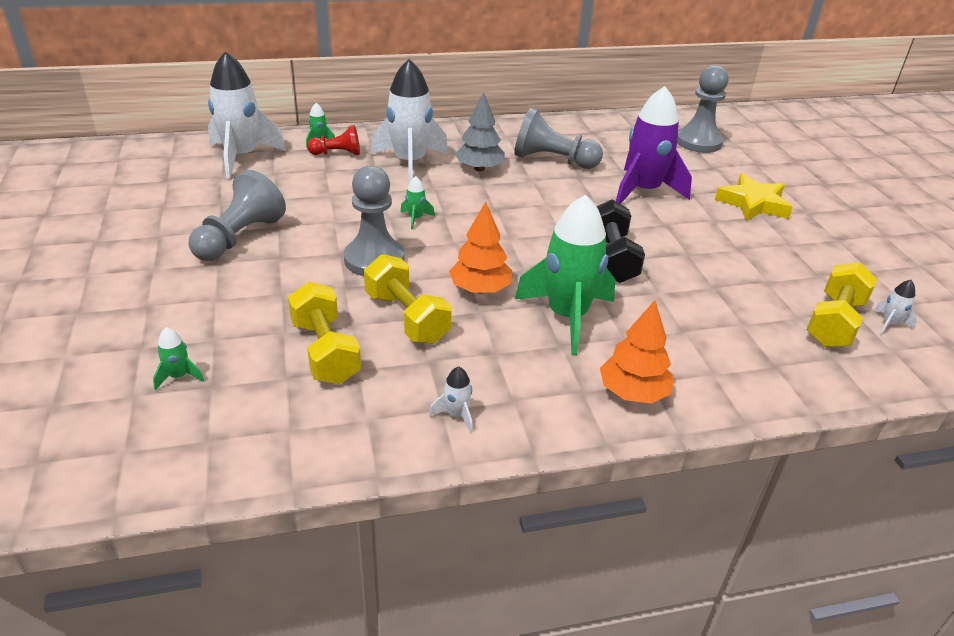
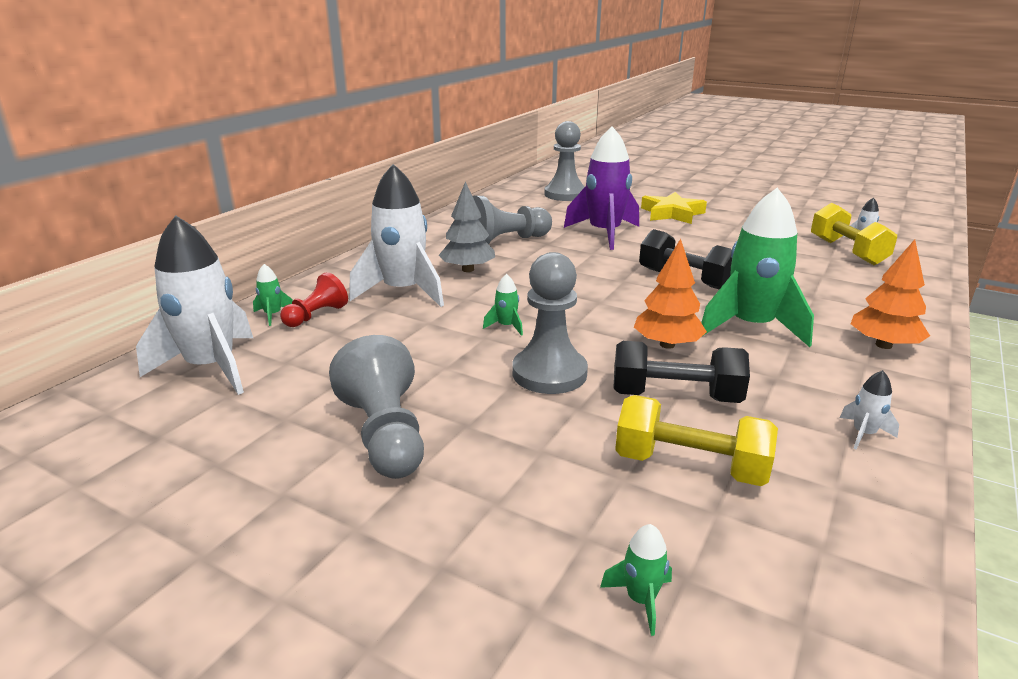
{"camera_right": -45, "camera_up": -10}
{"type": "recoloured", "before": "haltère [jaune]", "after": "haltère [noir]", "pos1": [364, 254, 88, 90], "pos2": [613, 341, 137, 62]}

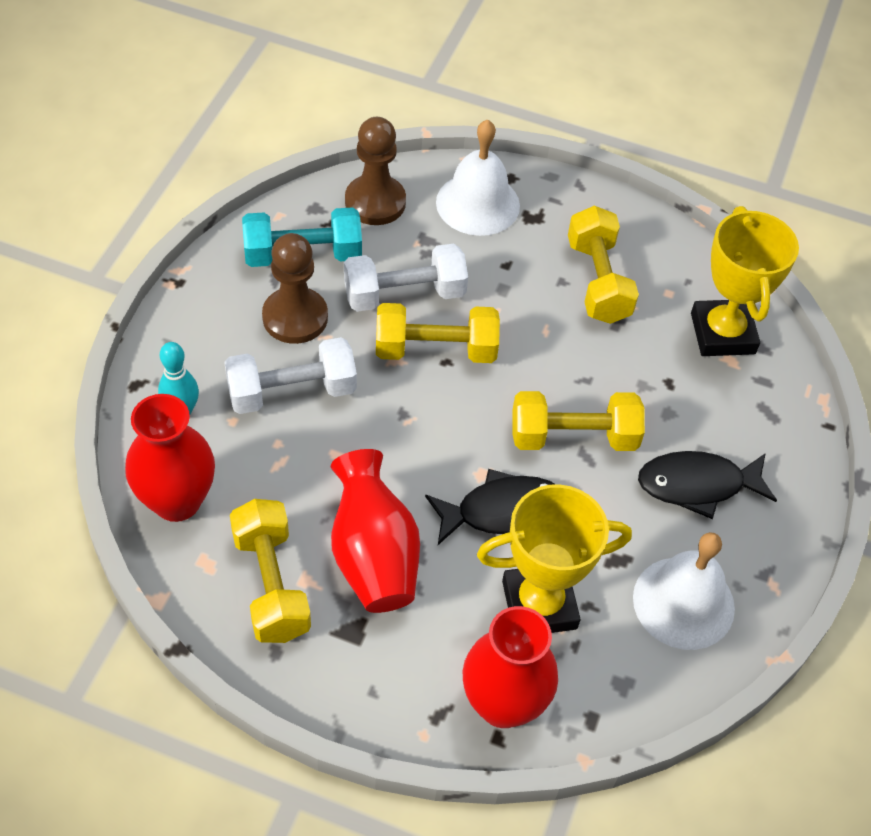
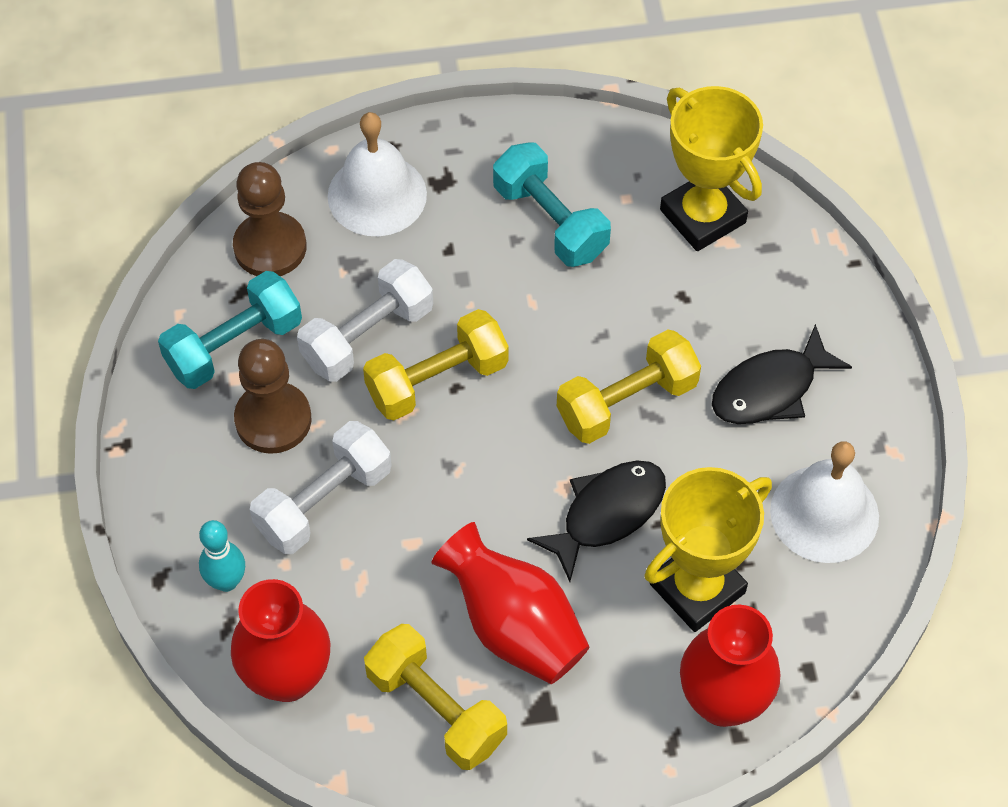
{"camera_right": -25, "camera_up": 5}
{"type": "recoloured", "before": "haltère [jaune]", "after": "haltère [turquoise]", "pos1": [568, 206, 71, 118], "pos2": [493, 142, 118, 125]}

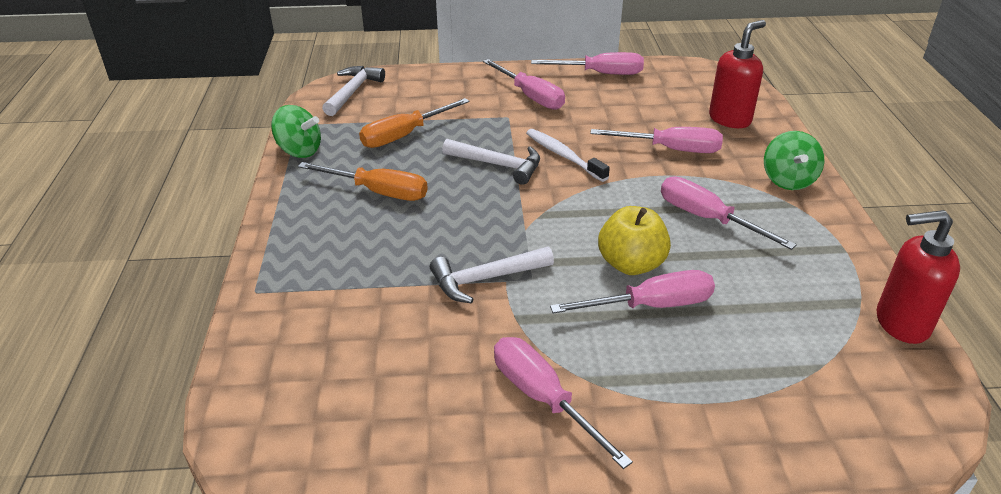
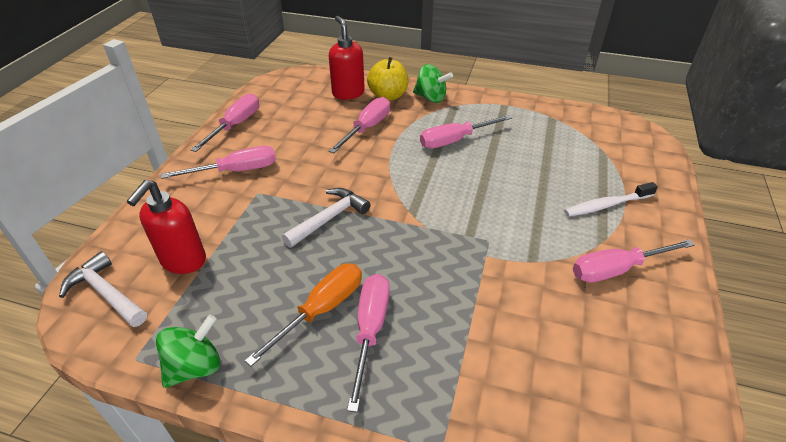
{"camera_right": -70, "camera_up": 5}
{"type": "removed", "before": "tournevis [orange]", "pos1": [359, 98, 111, 50]}
{"type": "removed", "before": "marteau [blanc]", "pos1": [430, 247, 124, 56]}
{"type": "moved", "before": "brosse à dents [blanc]", "pos1": [526, 129, 84, 53], "pos2": [564, 182, 94, 35]}
{"type": "moved", "before": "tournevis [rose]", "pos1": [550, 270, 165, 43], "pos2": [347, 274, 43, 138]}
{"type": "moved", "before": "pomme [jaune]", "pos1": [598, 206, 73, 69], "pos2": [367, 57, 41, 44]}
{"type": "moved", "before": "distributeur de savon [rouge]", "pos1": [877, 210, 83, 134], "pos2": [127, 180, 79, 94]}

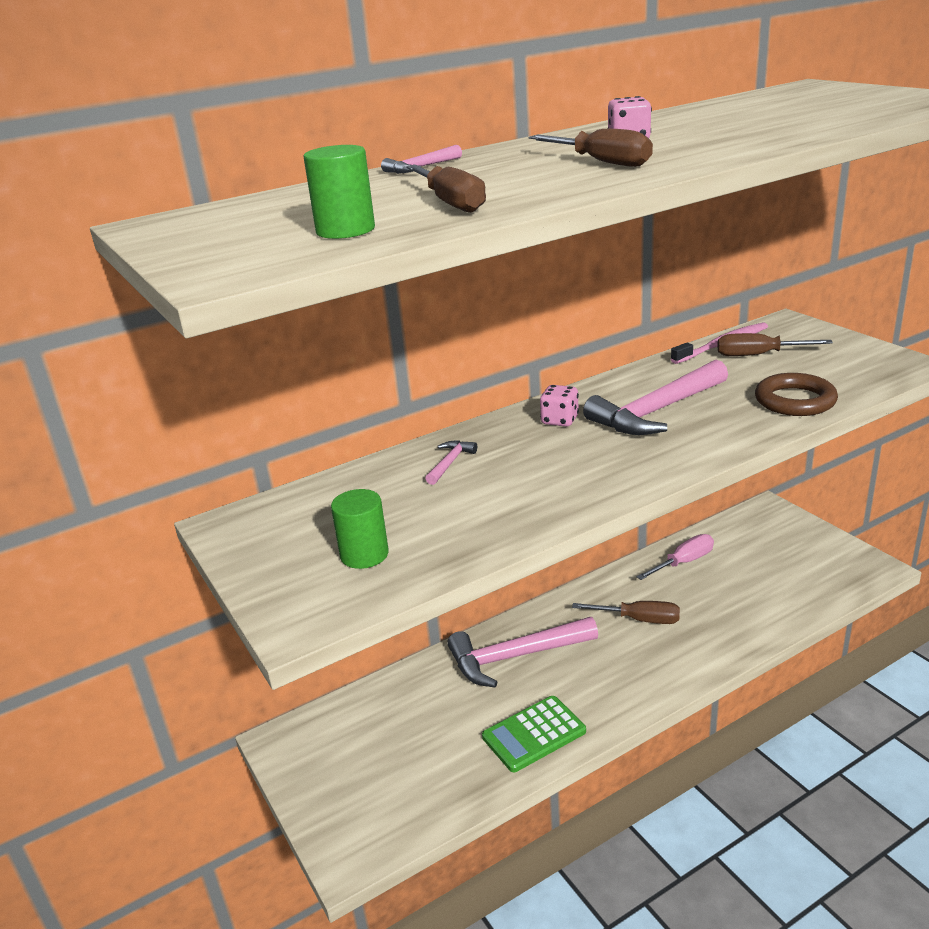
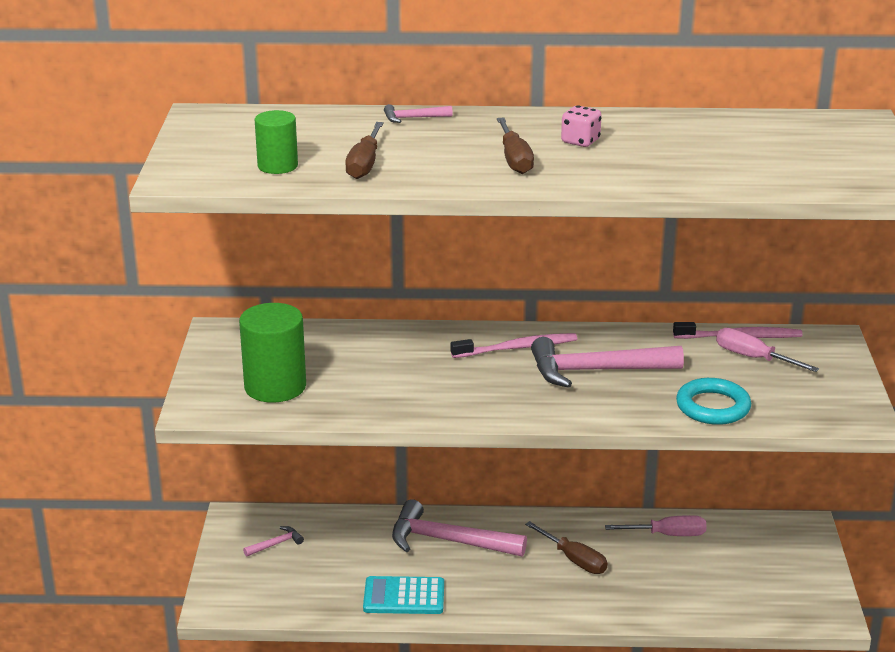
{"camera_right": 30, "camera_up": 0}
{"type": "moved", "before": "marteau [rose]", "pos1": [425, 440, 52, 45], "pos2": [243, 526, 61, 31]}
{"type": "replaced", "before": "dé [rose]", "after": "brosse à dents [rose]", "pos1": [540, 385, 39, 42], "pos2": [451, 333, 126, 25]}
{"type": "recoloured", "before": "calculatrice [vert]", "after": "calculatrice [turquoise]", "pos1": [482, 696, 104, 76], "pos2": [363, 576, 81, 38]}
{"type": "recoloured", "before": "tournevis [marron]", "after": "tournevis [rose]", "pos1": [717, 333, 116, 23], "pos2": [716, 328, 103, 44]}
{"type": "recoloured", "before": "anneau [marron]", "after": "anneau [turquoise]", "pos1": [755, 373, 83, 43], "pos2": [676, 378, 75, 47]}
{"type": "resized", "before": "cylindre [vert]", "pos1": [331, 489, 58, 80], "pos2": [239, 303, 67, 100], "scale": 1.68}

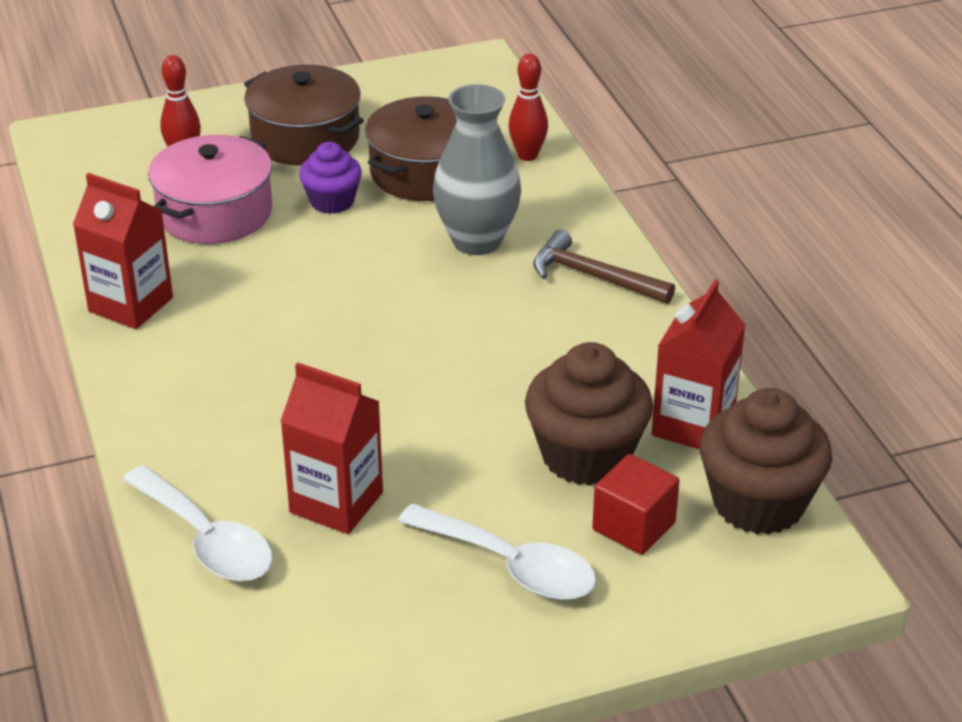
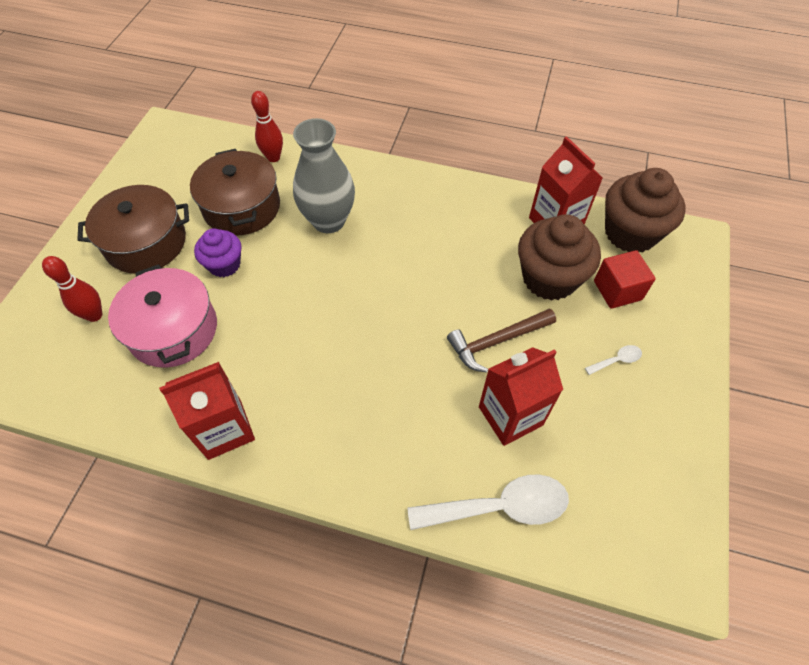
{"camera_right": -55, "camera_up": 20}
{"type": "moved", "before": "marteau [marron]", "pos1": [533, 230, 142, 74], "pos2": [447, 308, 109, 65]}
{"type": "resized", "before": "cuillère [blanc]", "pos1": [398, 503, 198, 97], "pos2": [585, 345, 57, 30], "scale": 0.44}

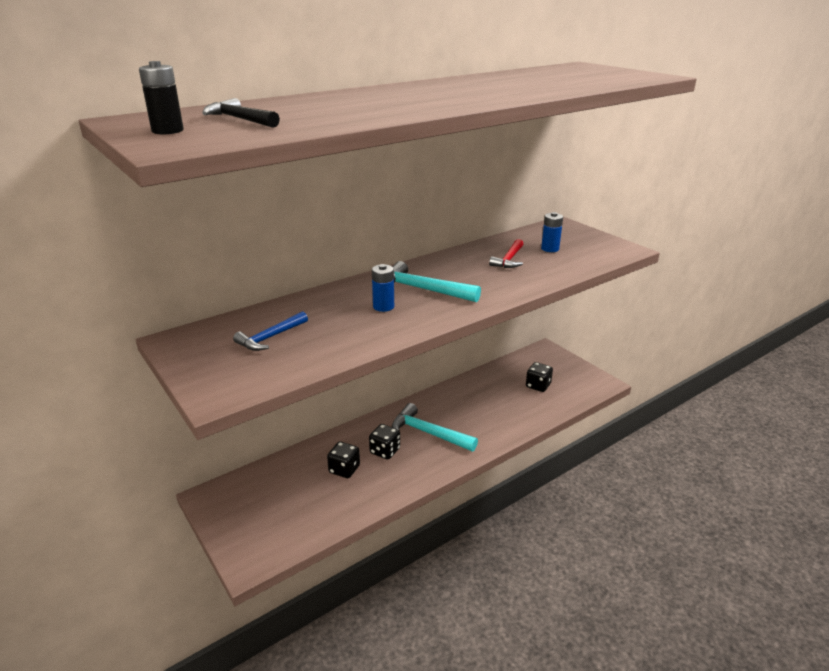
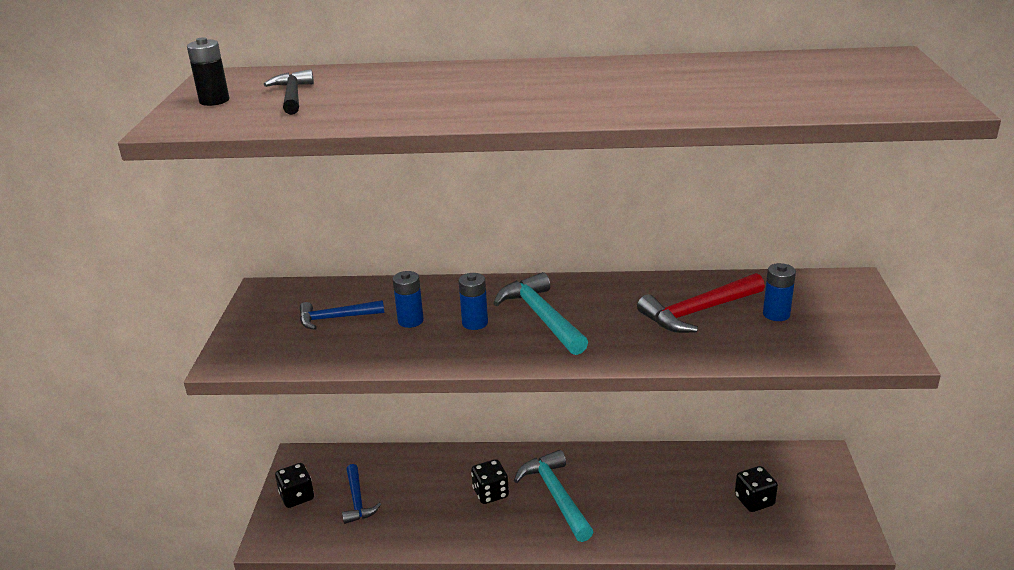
{"camera_right": 40, "camera_up": 0}
{"type": "added", "after": "marteau [bleu]", "pos2": [342, 464, 39, 60]}
{"type": "added", "after": "pile [bleu]", "pos2": [393, 271, 31, 57]}
{"type": "moved", "before": "dé [noir]", "pos1": [327, 442, 33, 36], "pos2": [275, 463, 39, 45]}
{"type": "resized", "before": "marteau [rouge]", "pos1": [489, 239, 34, 29], "pos2": [637, 273, 128, 60], "scale": 1.53}

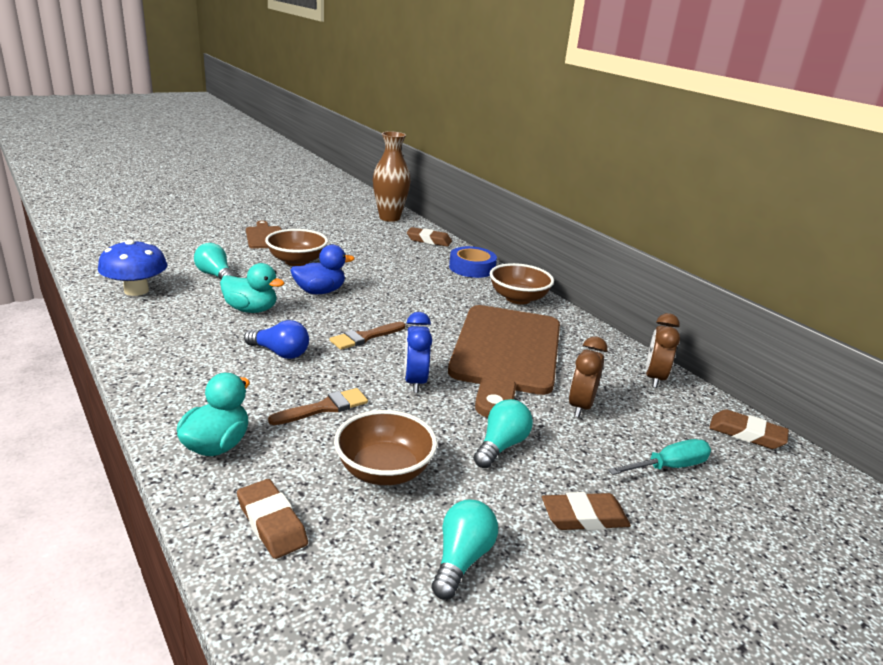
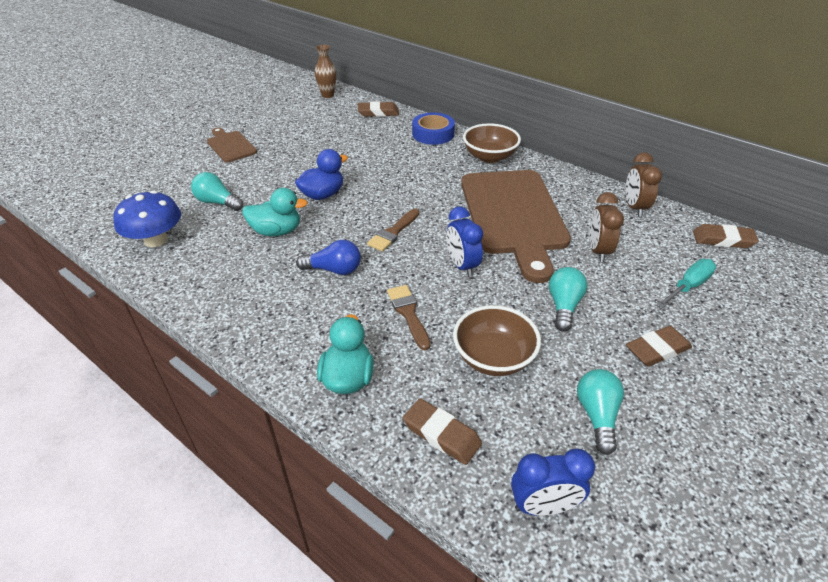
{"camera_right": -15, "camera_up": 15}
{"type": "removed", "before": "bol [marron]", "pos1": [265, 229, 63, 37]}
{"type": "added", "after": "réveil [bleu]", "pos2": [511, 449, 84, 67]}
{"type": "turned", "before": "pinceau [marron]", "pos1": [268, 388, 100, 37], "pos2": [387, 285, 44, 65], "turn": -60}
{"type": "resized", "before": "vase [marron]", "pos1": [373, 131, 38, 91], "pos2": [315, 45, 22, 53], "scale": 0.6}

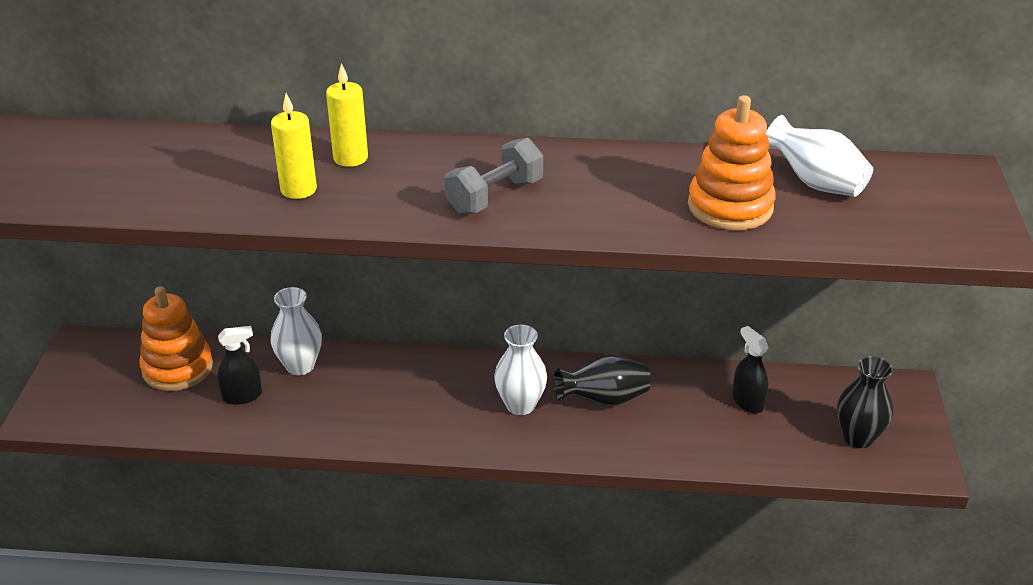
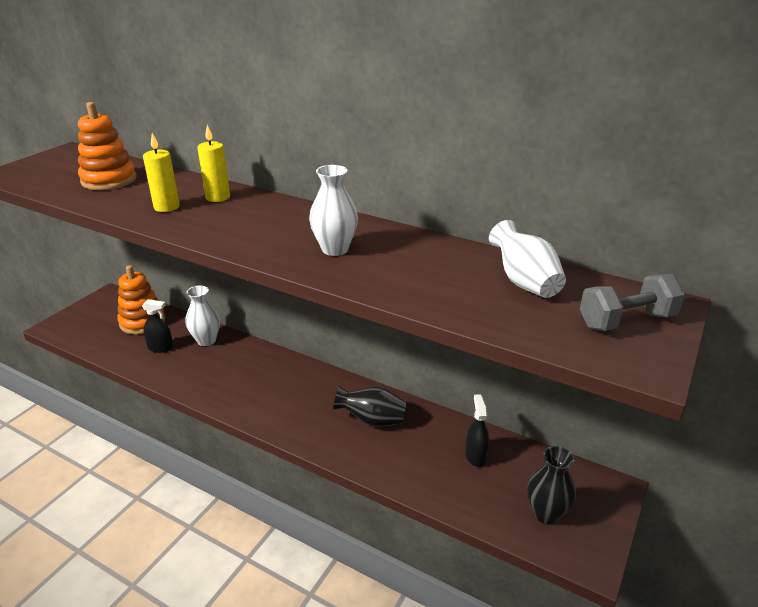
{"camera_right": 25, "camera_up": -5}
{"type": "moved", "before": "haltère [gris]", "pos1": [445, 138, 98, 77], "pos2": [580, 274, 105, 57]}
{"type": "moved", "before": "vase [blanc]", "pos1": [494, 325, 53, 90], "pos2": [309, 165, 49, 91]}
{"type": "moved", "before": "jouet à empiler [orange]", "pos1": [688, 95, 88, 135], "pos2": [78, 102, 59, 88]}

